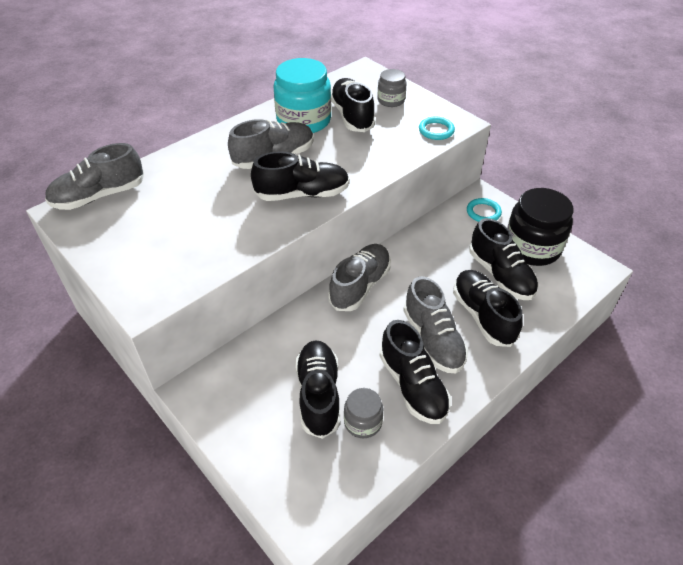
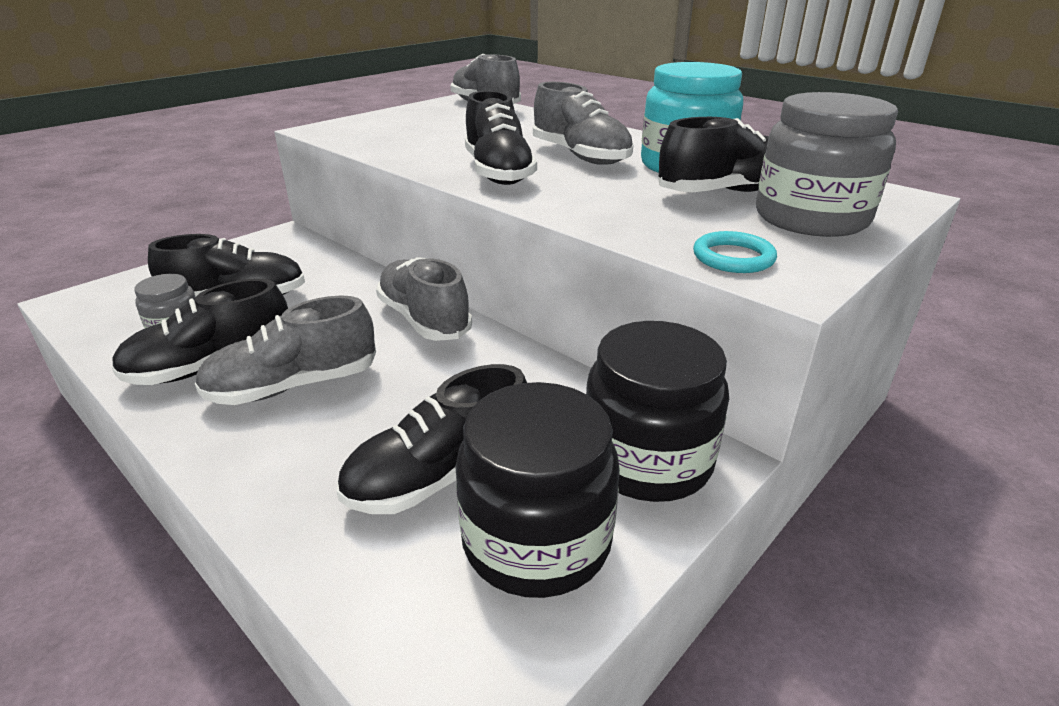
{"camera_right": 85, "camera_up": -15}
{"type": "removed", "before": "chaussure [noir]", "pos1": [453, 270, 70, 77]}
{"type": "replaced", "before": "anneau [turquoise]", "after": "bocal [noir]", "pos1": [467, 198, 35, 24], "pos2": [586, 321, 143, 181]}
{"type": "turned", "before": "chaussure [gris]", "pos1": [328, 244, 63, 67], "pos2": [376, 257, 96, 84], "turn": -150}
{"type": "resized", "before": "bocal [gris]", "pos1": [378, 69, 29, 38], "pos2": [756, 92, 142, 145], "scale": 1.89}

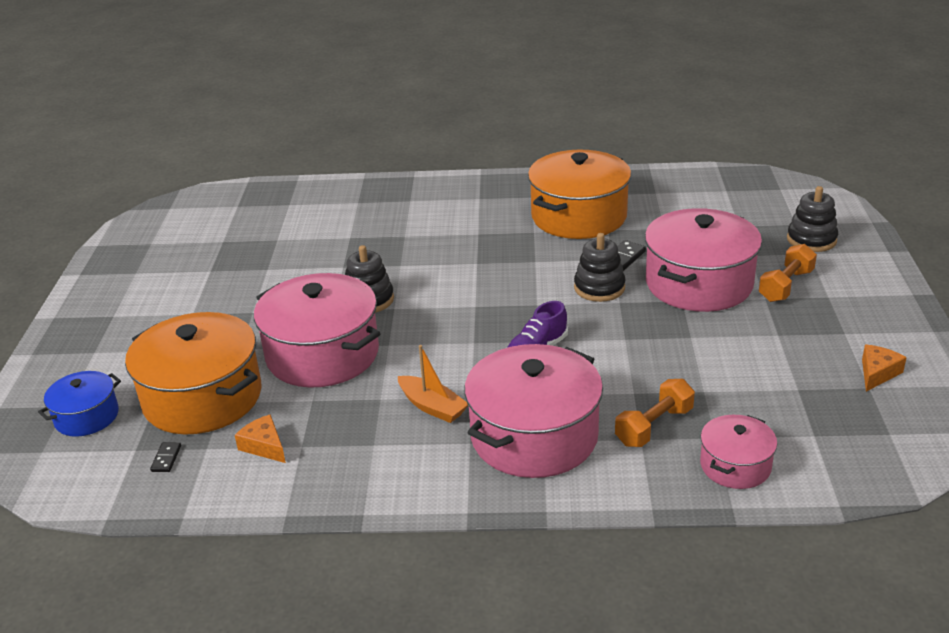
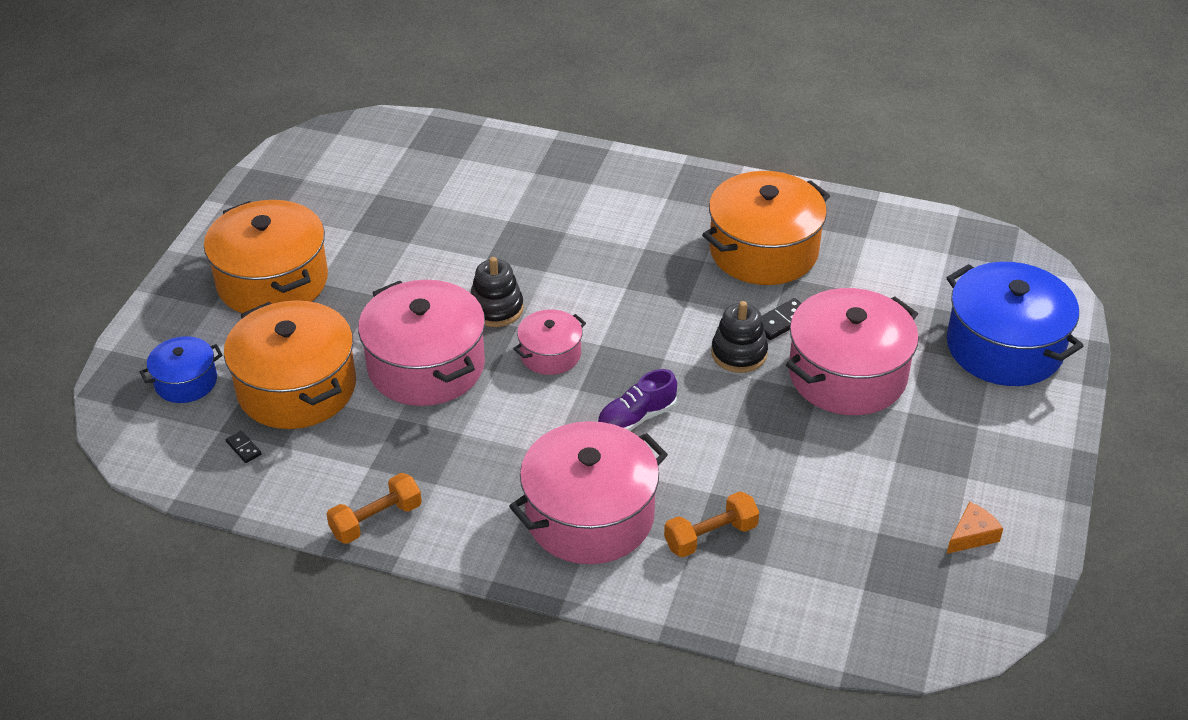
{"camera_right": 15, "camera_up": 10}
{"type": "removed", "before": "fromage [orange]", "pos1": [235, 414, 51, 49]}
{"type": "removed", "before": "bateau [orange]", "pos1": [398, 345, 70, 78]}
{"type": "added", "after": "marmite [orange]", "pos2": [204, 200, 124, 113]}
{"type": "moved", "before": "marmite [rose]", "pos1": [700, 415, 77, 74], "pos2": [513, 310, 73, 65]}
{"type": "moved", "before": "haltère [orange]", "pos1": [759, 244, 58, 58], "pos2": [326, 473, 96, 71]}
{"type": "replaced", "before": "jouet à empiler [noir]", "after": "marmite [bleu]", "pos1": [787, 186, 51, 66], "pos2": [947, 262, 137, 124]}
{"type": "turned", "before": "domino [noir]", "pos1": [150, 442, 31, 30], "pos2": [226, 431, 36, 32], "turn": -60}

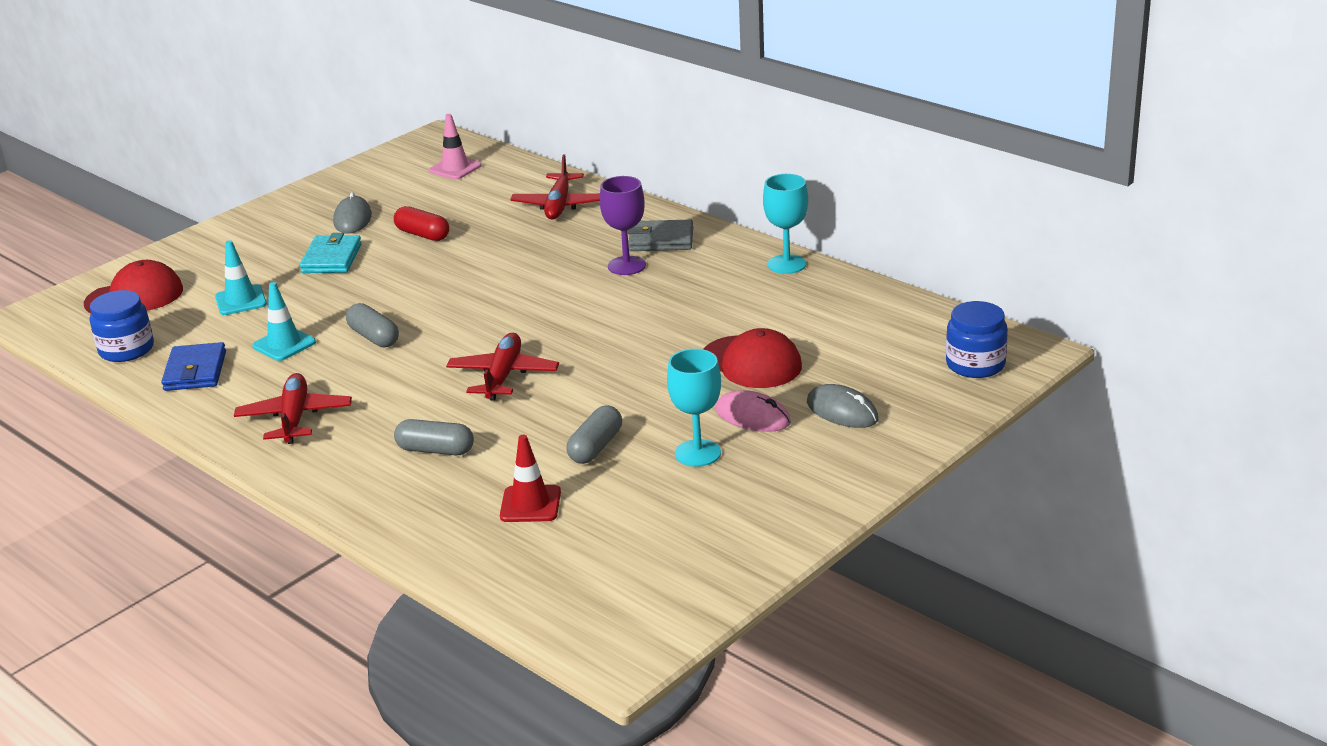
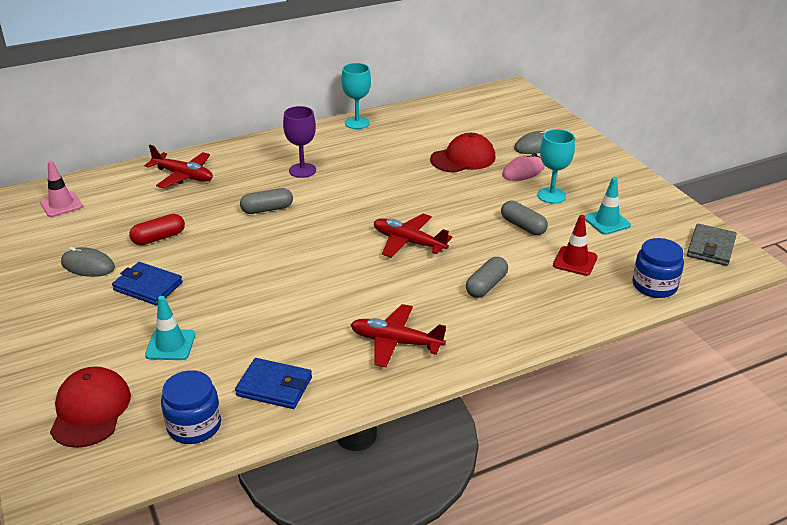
{"camera_right": -70, "camera_up": 5}
{"type": "moved", "before": "cône de chantier [turquoise]", "pos1": [252, 282, 64, 79], "pos2": [585, 177, 46, 58]}
{"type": "moved", "before": "gélule [gris]", "pos1": [346, 303, 53, 44], "pos2": [240, 188, 53, 26]}
{"type": "moved", "before": "portefeuille [gris]", "pos1": [628, 219, 65, 32], "pos2": [687, 224, 50, 42]}
{"type": "moved", "before": "bocal [bleu]", "pos1": [946, 301, 62, 77], "pos2": [633, 238, 51, 60]}
{"type": "recoloured", "before": "portefeuille [turquoise]", "after": "portefeuille [bleu]", "pos1": [300, 233, 62, 40], "pos2": [112, 262, 71, 43]}

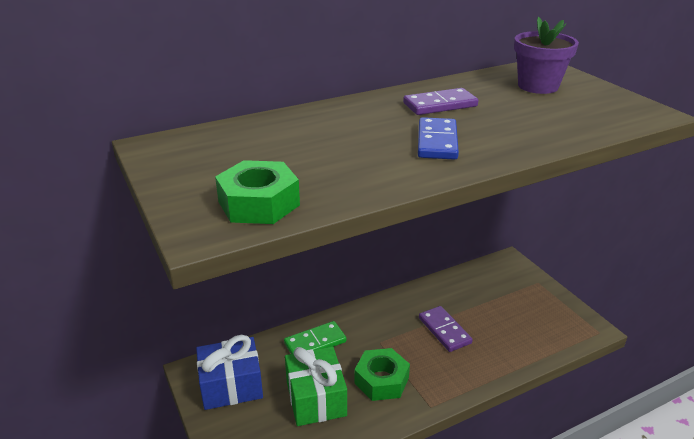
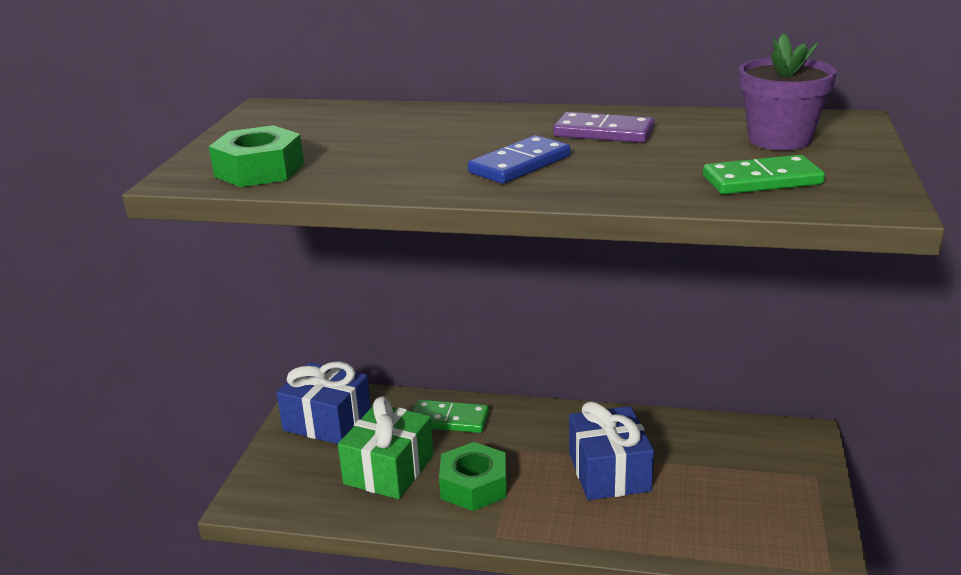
{"camera_right": 40, "camera_up": -5}
{"type": "added", "after": "domino [vert]", "pos2": [703, 155, 122, 39]}
{"type": "replaced", "before": "domino [violet]", "after": "cadeau [bleu]", "pos1": [419, 306, 54, 46], "pos2": [569, 401, 85, 99]}

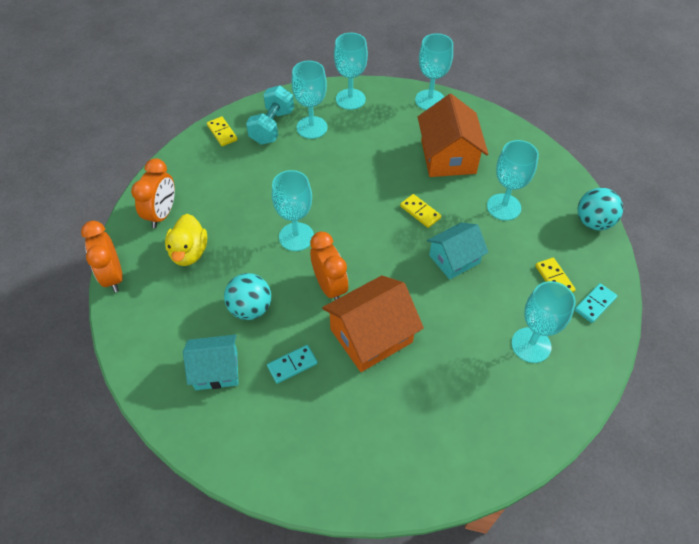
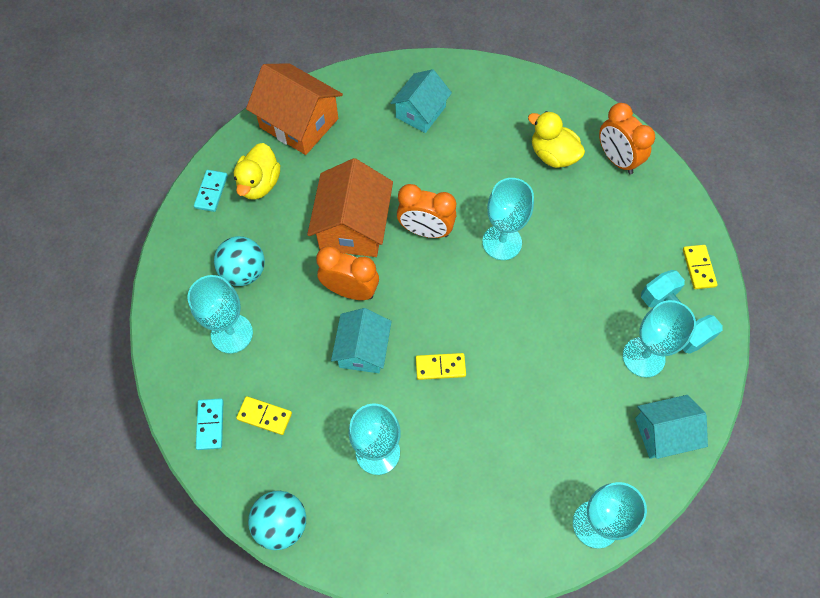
{"camera_right": 130, "camera_up": 10}
{"type": "added", "after": "canard [jaune]", "pos2": [234, 143, 46, 56]}
{"type": "moved", "before": "réveil [orange]", "pos1": [81, 221, 42, 71], "pos2": [316, 246, 63, 54]}
{"type": "moved", "before": "balle [turquoise]", "pos1": [224, 273, 47, 47], "pos2": [214, 236, 51, 50]}
{"type": "moved", "before": "domino [turquoise]", "pos1": [267, 345, 51, 39], "pos2": [194, 170, 34, 42]}
{"type": "moved", "before": "maison [orange]", "pos1": [418, 94, 70, 83], "pos2": [246, 63, 97, 92]}
{"type": "replaced", "before": "verre à pied [turquoise]", "after": "maison [turquoise]", "pos1": [334, 33, 34, 77], "pos2": [635, 395, 73, 64]}
{"type": "turned", "before": "domino [jaune]", "pos1": [207, 117, 31, 29], "pos2": [683, 245, 34, 44], "turn": 75}

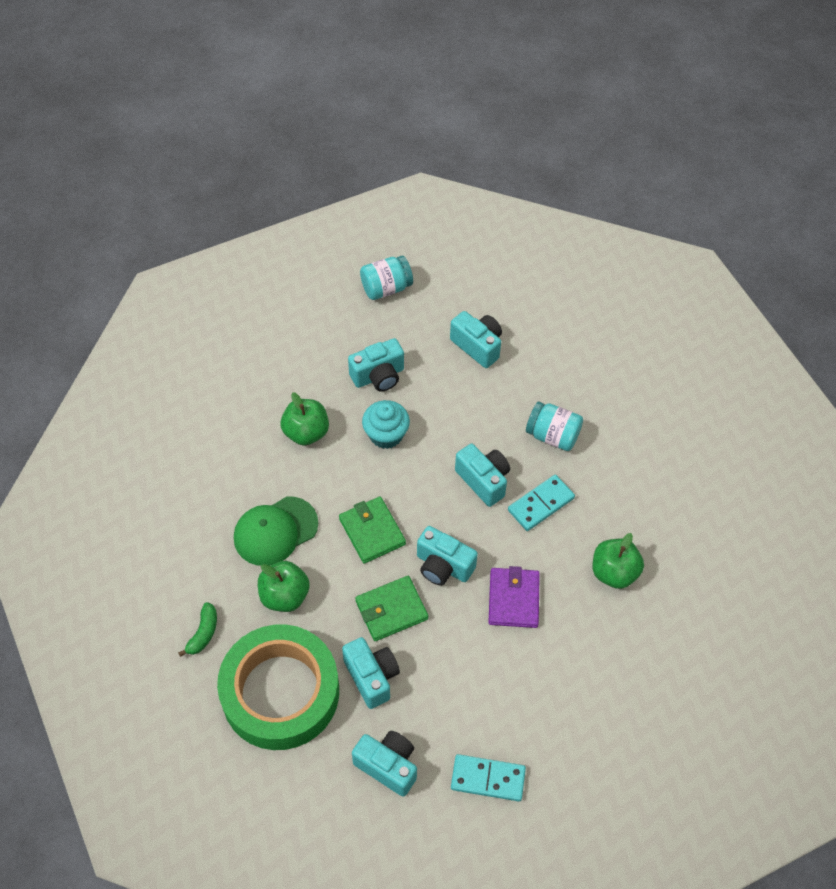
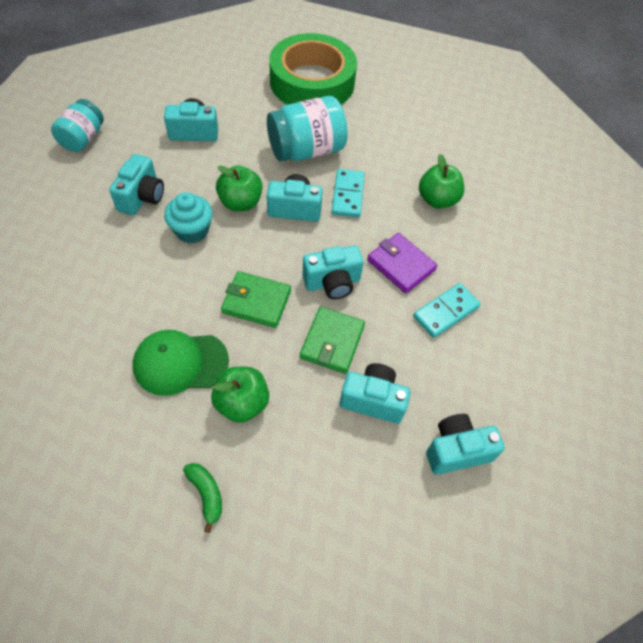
{"camera_right": -50, "camera_up": 0}
{"type": "moved", "before": "ruban adhésif [vert]", "pos1": [217, 624, 122, 126], "pos2": [269, 33, 88, 72]}
{"type": "moved", "before": "pomme [vert]", "pos1": [280, 392, 49, 54], "pos2": [216, 165, 47, 46]}
{"type": "moved", "before": "domino [turquoise]", "pos1": [451, 754, 75, 47], "pos2": [413, 283, 68, 55]}
{"type": "turned", "before": "casquette [vert]", "pos1": [234, 496, 84, 70], "pos2": [133, 330, 96, 66], "turn": 75}
{"type": "resized", "before": "bocal [turquoise]", "pos1": [526, 402, 57, 49], "pos2": [267, 96, 81, 66], "scale": 1.56}

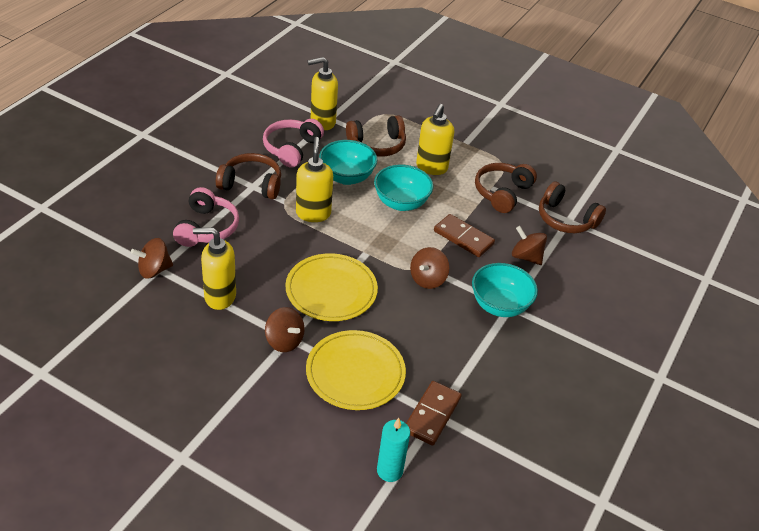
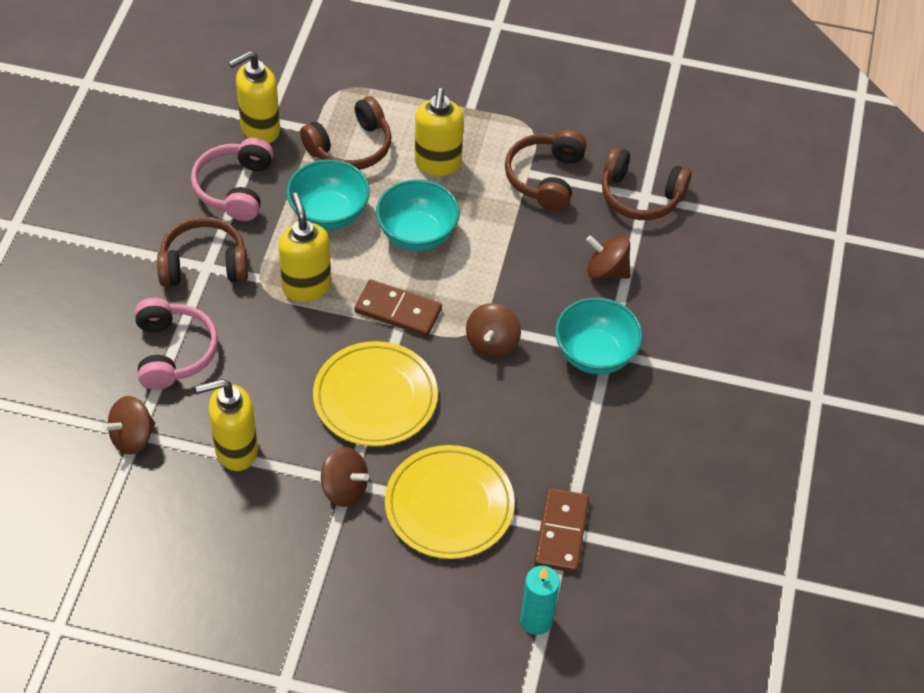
{"camera_right": -15, "camera_up": 10}
{"type": "moved", "before": "domino [marron]", "pos1": [434, 214, 61, 43], "pos2": [354, 279, 88, 58]}

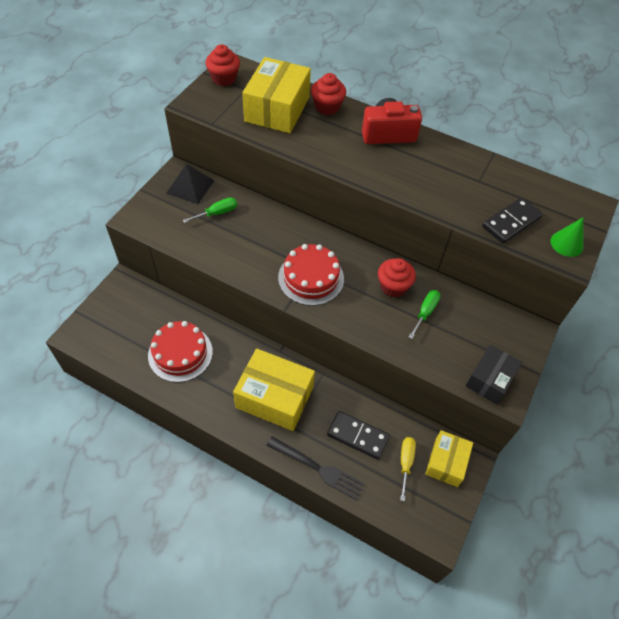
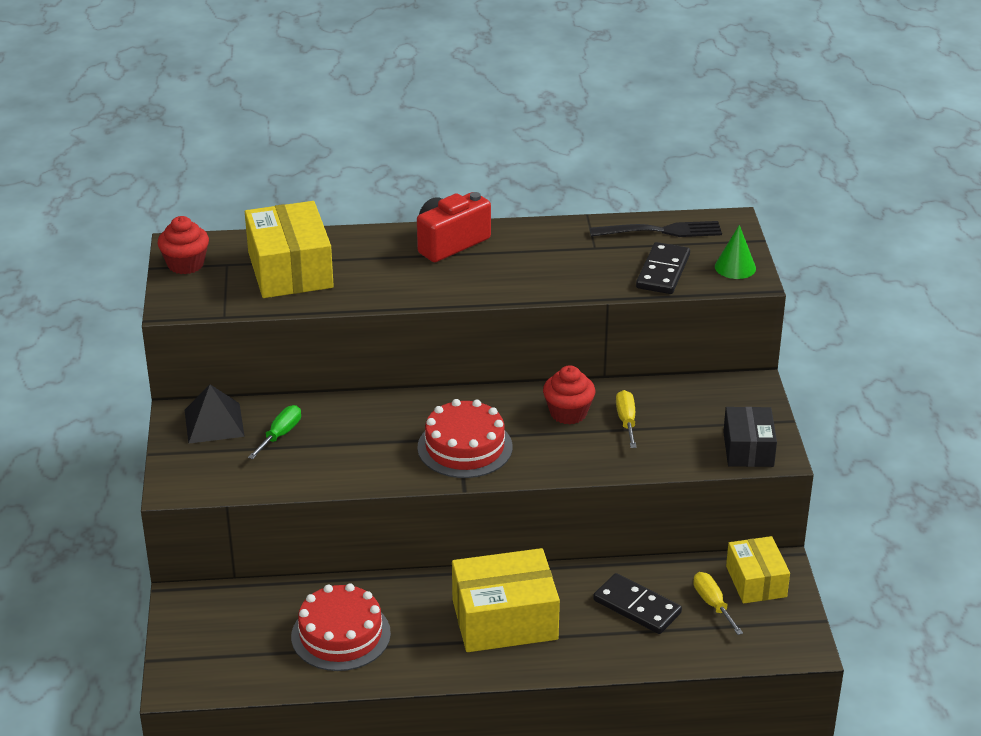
{"camera_right": -30, "camera_up": -20}
{"type": "removed", "before": "muffin [rouge]", "pos1": [311, 73, 35, 42]}
{"type": "moved", "before": "fourchette [noir]", "pos1": [266, 436, 99, 64], "pos2": [590, 221, 132, 16]}
{"type": "recoloured", "before": "tournevis [vert]", "after": "tournevis [jaune]", "pos1": [409, 290, 32, 49], "pos2": [616, 390, 21, 58]}
{"type": "turned", "before": "domino [noir]", "pos1": [327, 411, 63, 49], "pos2": [593, 573, 89, 61], "turn": 45}

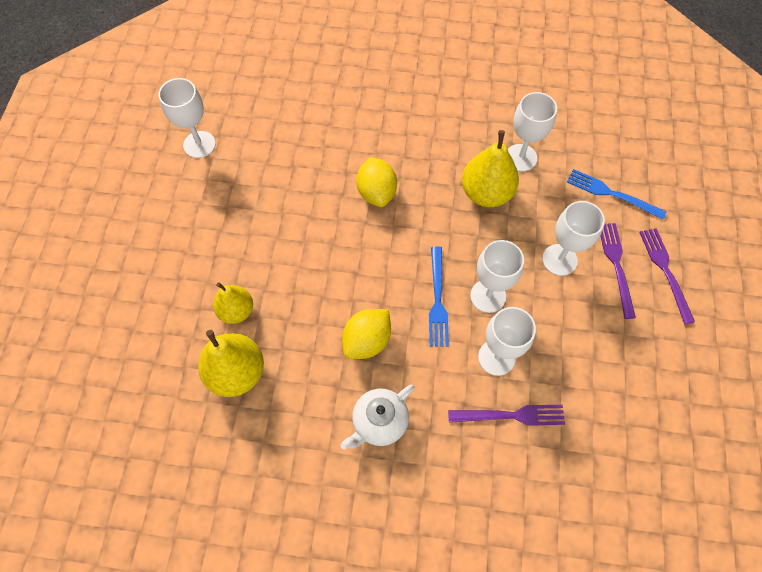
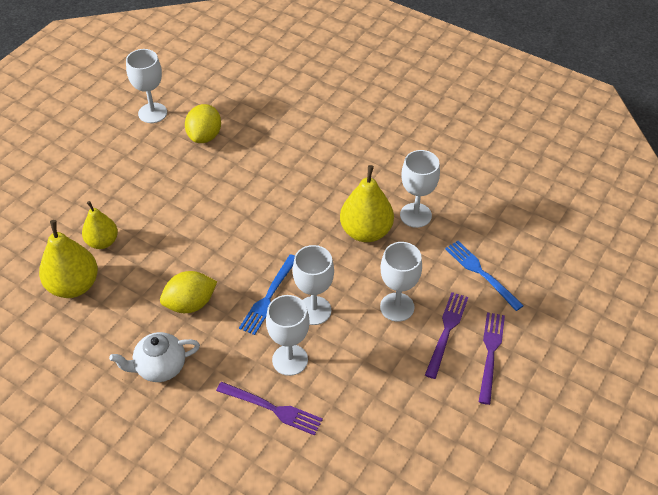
{"camera_right": 25, "camera_up": -15}
{"type": "moved", "before": "citron [jaune]", "pos1": [356, 157, 41, 50], "pos2": [185, 104, 36, 39]}

